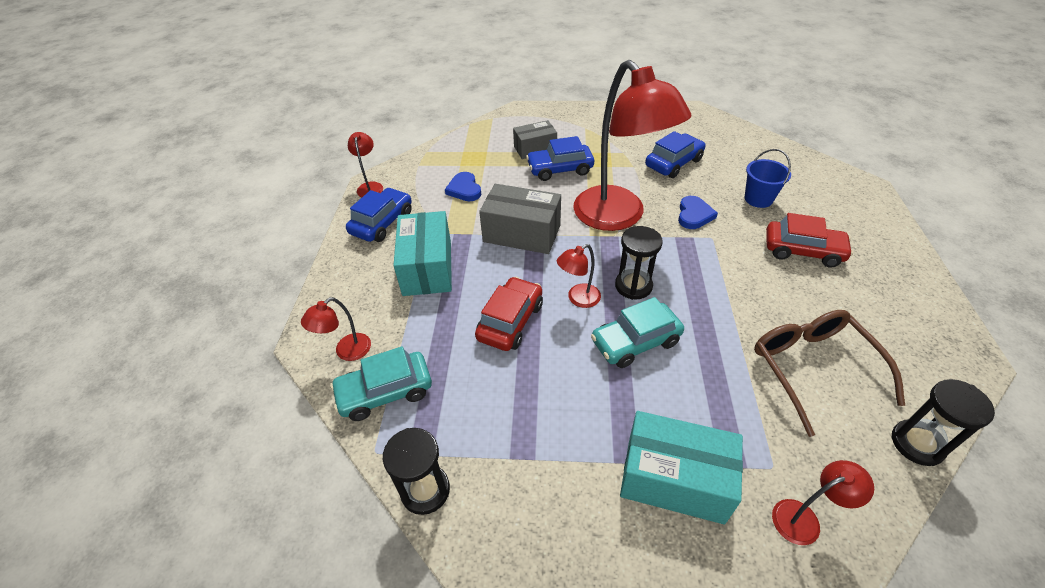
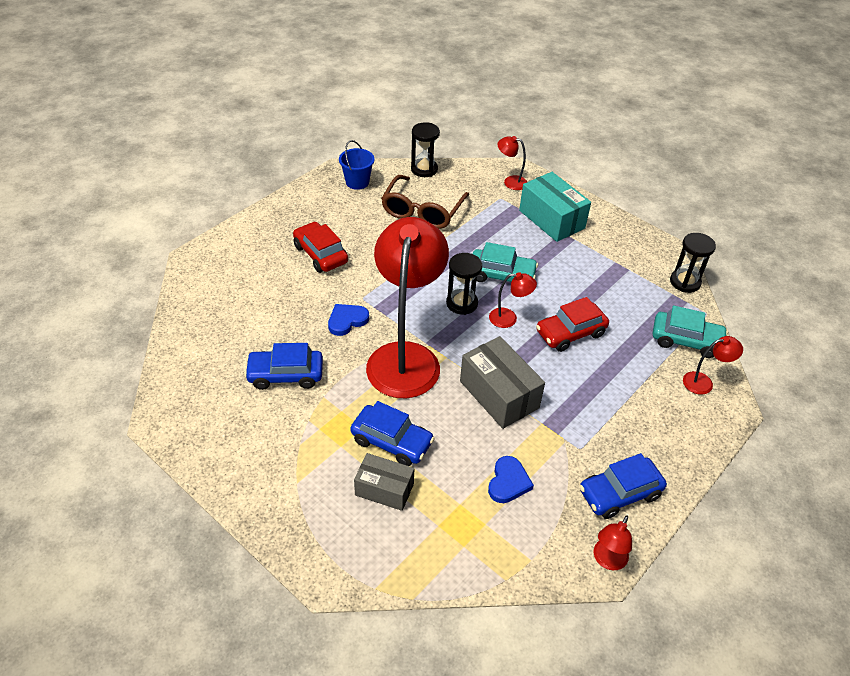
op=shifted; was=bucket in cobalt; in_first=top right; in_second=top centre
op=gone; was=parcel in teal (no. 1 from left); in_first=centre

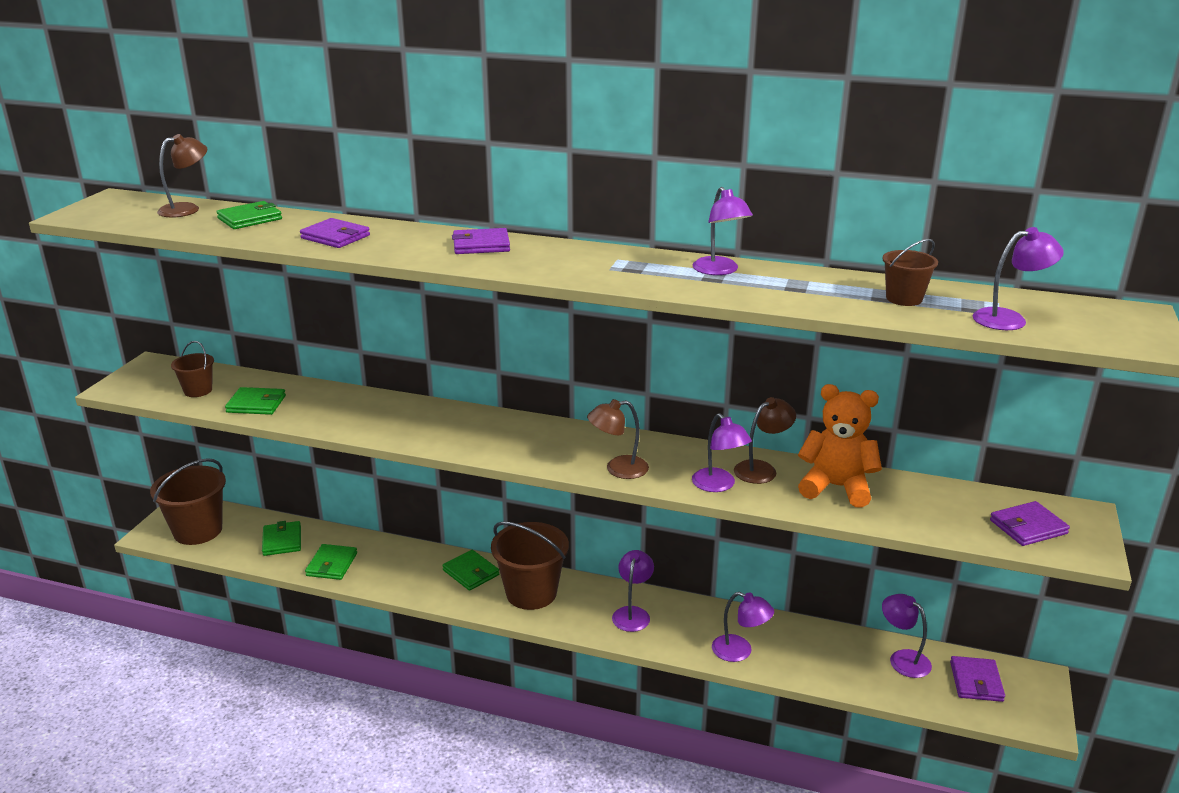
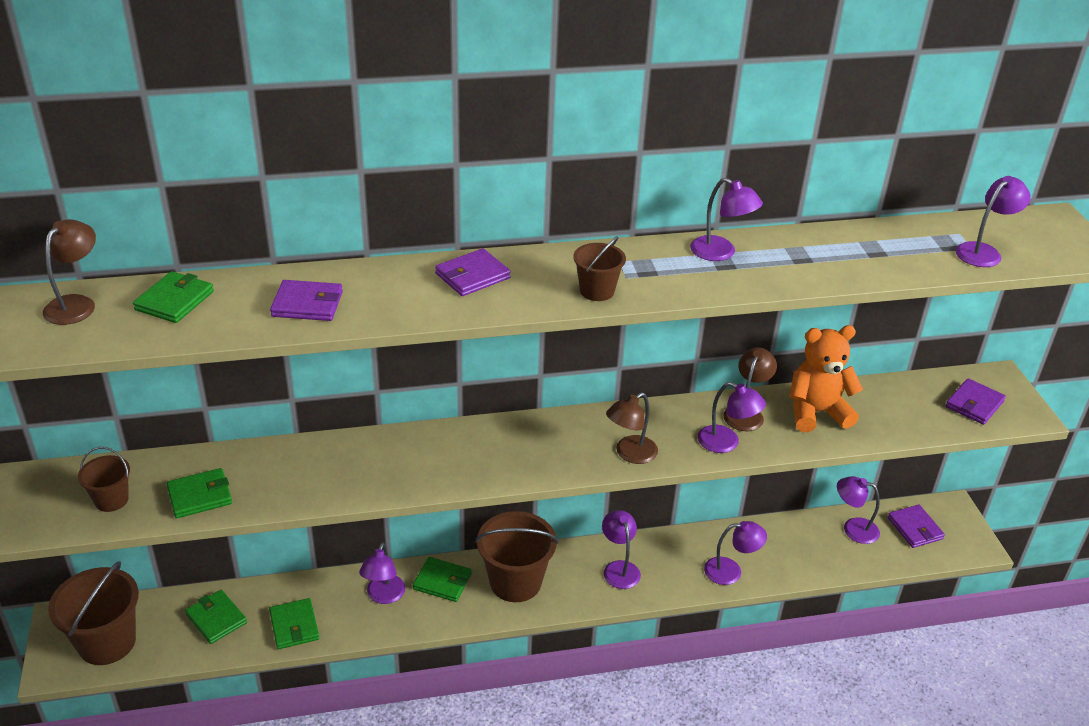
op=new; now=desk lamp in violet (no. 1 from left); in_second=bottom centre
op=shifted; was=bucket in brown (no. 4 from left); in_first=middle right; in_second=centre

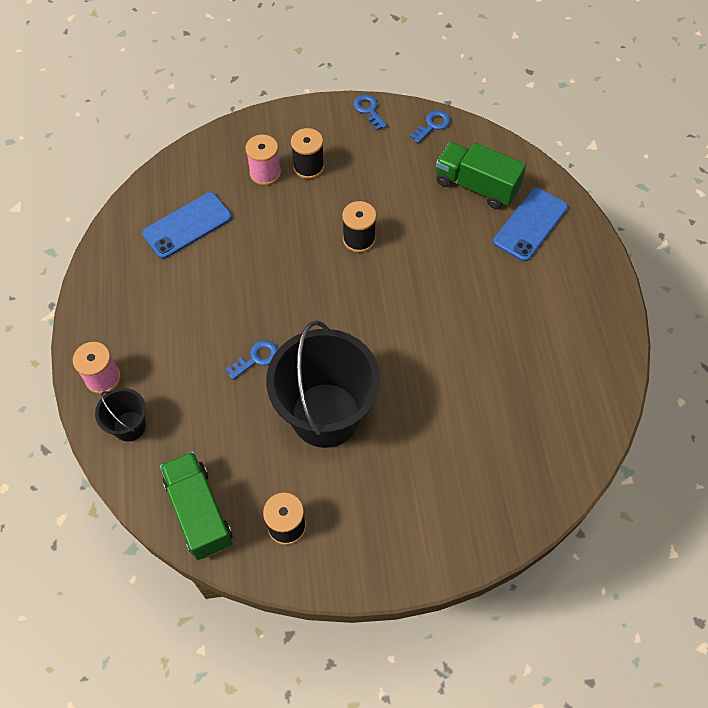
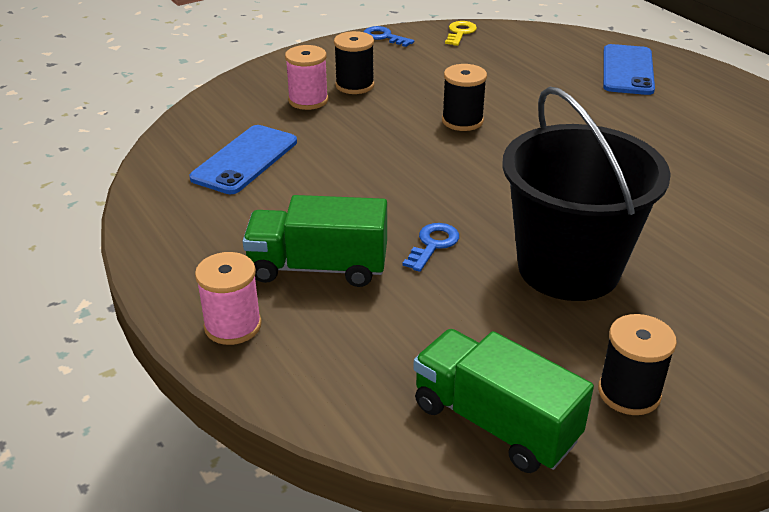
op=shifted; was=truck in green (no. 2 from left in the first image); now=truck in green (no. 1 from left); in_first=top right; in_second=centre
op=repainted; was=key in cobalt (no. 3 from left); now=key in yellow; in_first=top centre; in_second=top centre
op=gone; was=bucket in jet-black (no. 1 from left); in_first=middle left

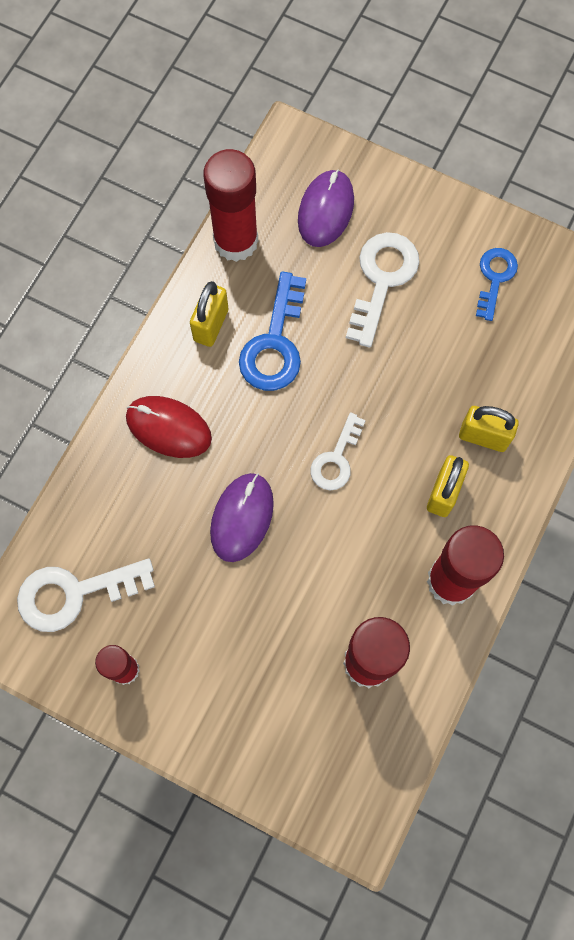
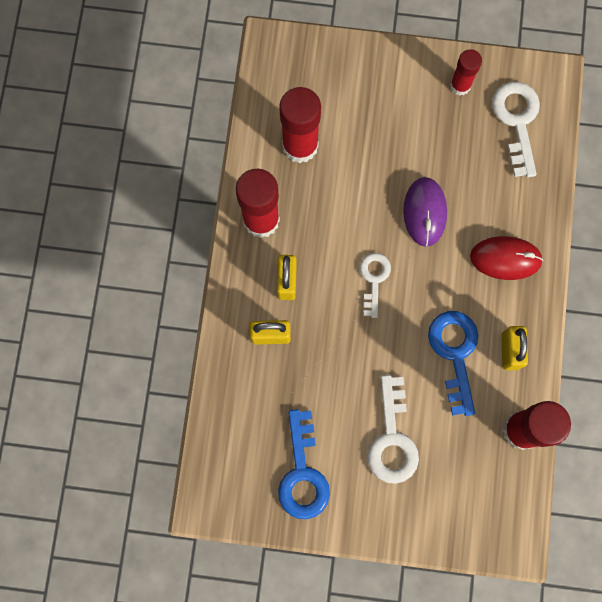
op=scaled; was=key in cobalt (no. 2 from left in the first image); in_first=top right; in_second=bottom centre; ratio=1.58
op=rotated; was=key in snow-white (no. 1 from left in the first image); in_first=middle left; in_second=top right; clockwise=-60
op=gone; was=mouse in violet (no. 2 from left); in_first=top centre

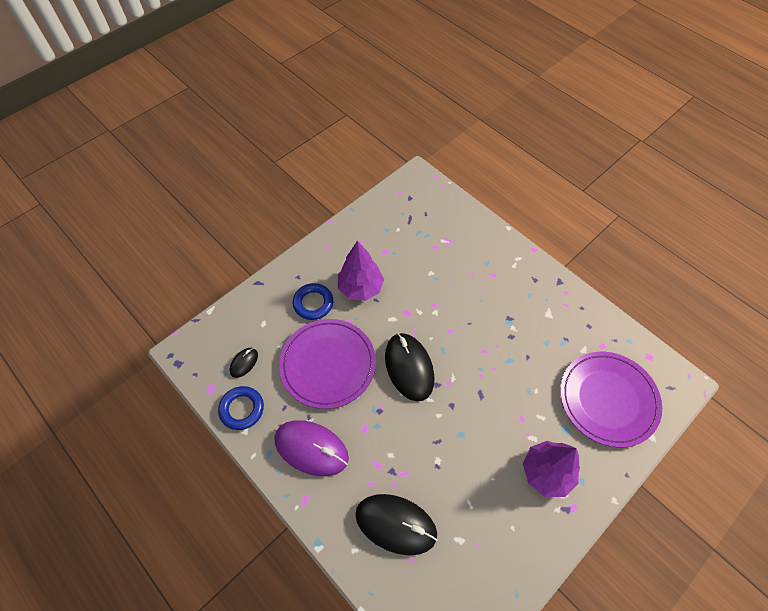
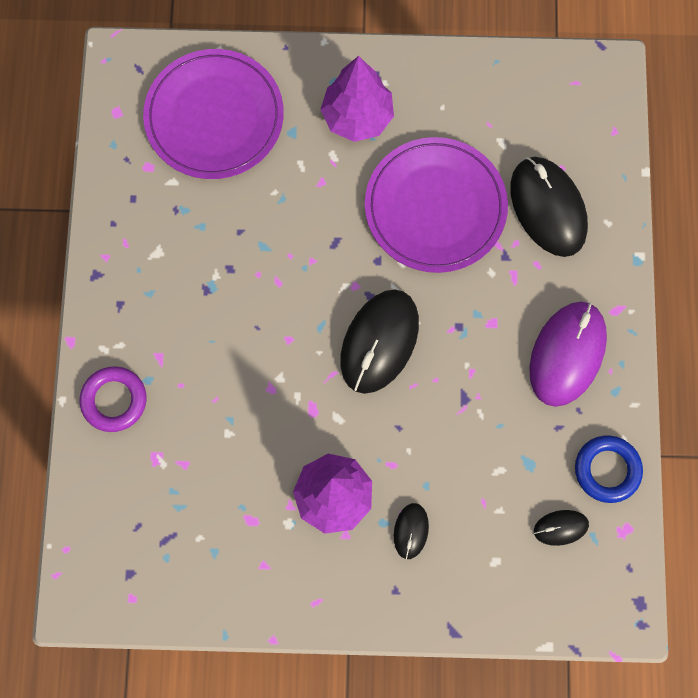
op=new; now=torus in violet; in_second=middle left
op=shifted; was=dinner plate in violet (no. 1 from left in the first image); now=dinner plate in violet (no. 2 from left); in_first=centre; in_second=top centre
op=swapped; was=torus in cobalt (no. 2 from left); now=mouse in jet-black (no. 2 from left); in_first=centre; in_second=bottom centre
op=rotated; was=mouse in violet; in_first=bottom centre; in_second=middle right; clockwise=45

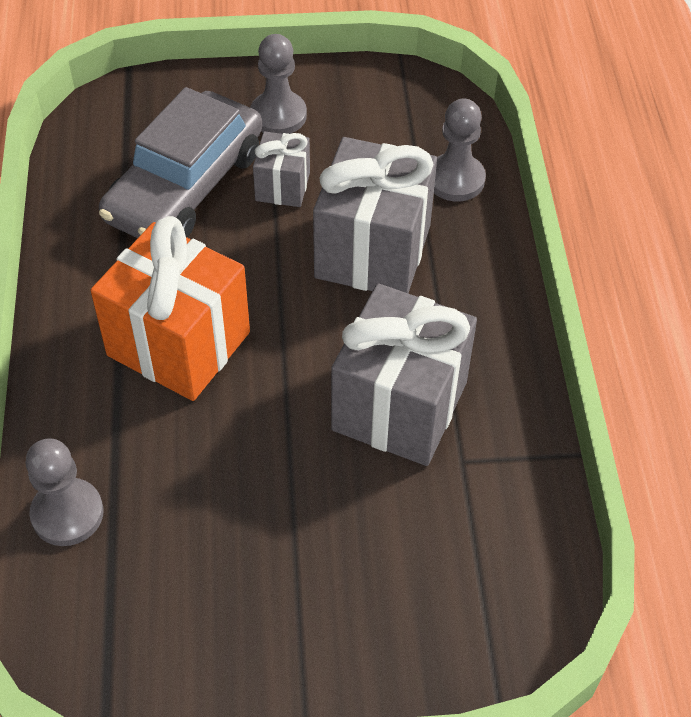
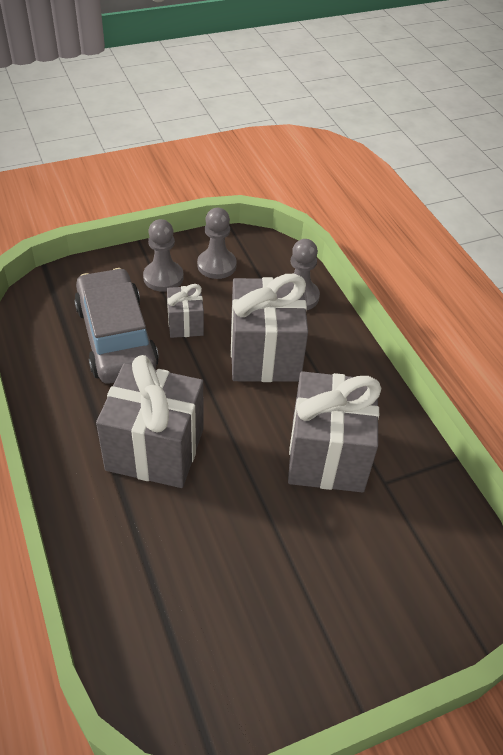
op=rotated; was=toy car in ash-grey; in_first=top left; in_second=middle left; clockwise=150
op=repainted; was=gift in orange-coloured; now=gift in ash-grey (no. 1 from left); in_first=middle left; in_second=middle left
op=shifted; was=chess pawn in ash-grey (no. 1 from left in the first image); now=chess pawn in ash-grey (no. 2 from left); in_first=bottom left; in_second=top centre

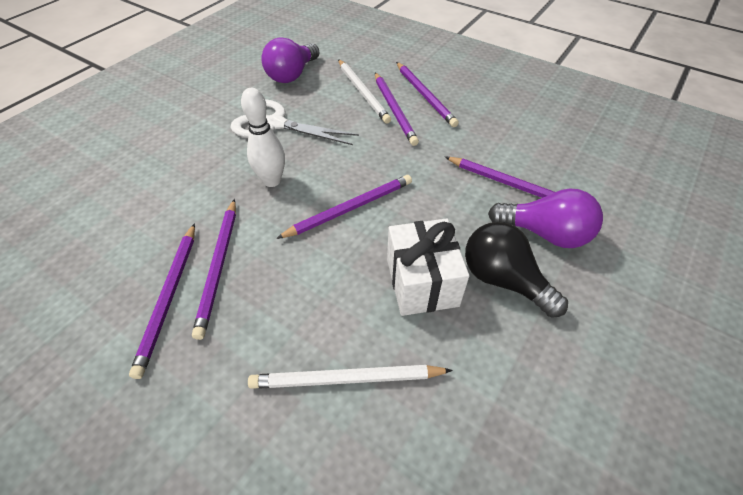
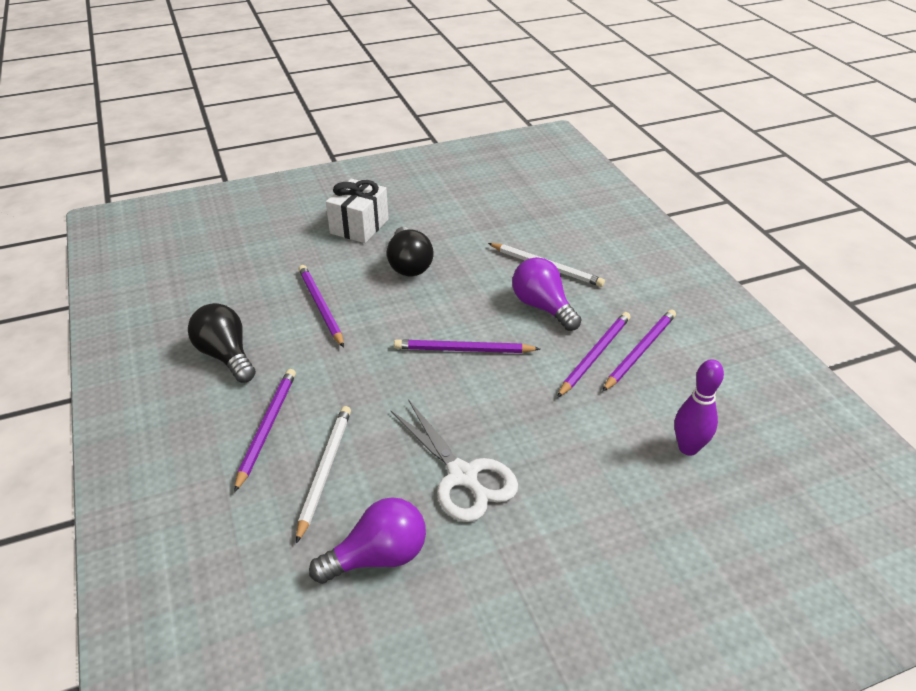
op=new; now=bulb in jet-black (no. 1 from left); in_second=middle left
op=shifted; was=gift in snow-white; in_first=centre; in_second=top centre
op=shifted; was=bulb in violet (no. 2 from left); in_first=middle right; in_second=centre
op=new; now=bowling pin in violet; in_second=middle right
op=gone; was=bowling pin in snow-white; in_first=top centre
op=gone; was=pencil in violet (no. 4 from left); in_first=top centre

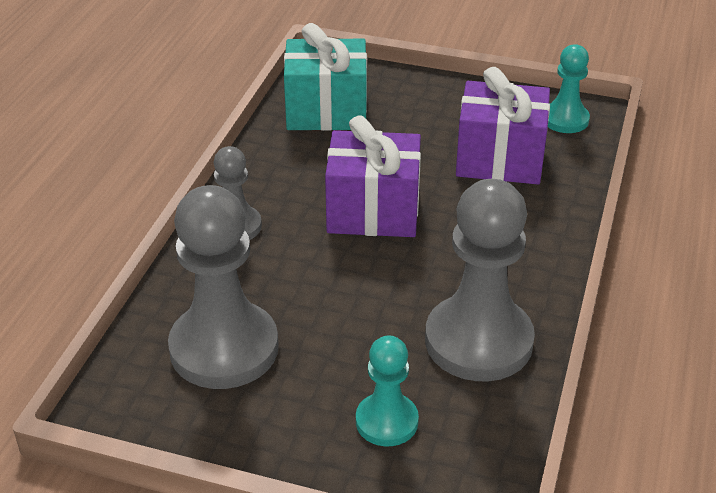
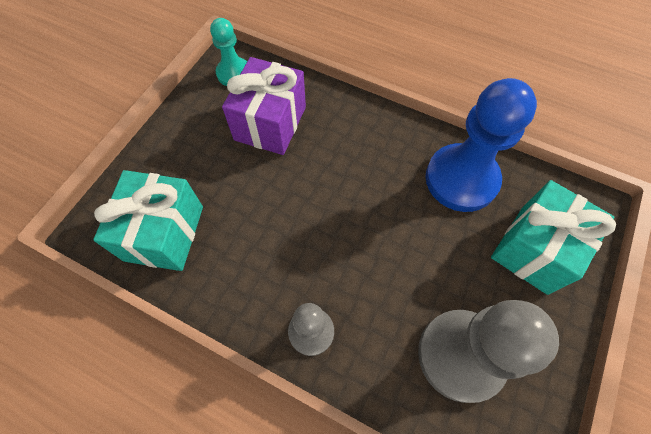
op=repainted; was=chess pawn in ash-grey (no. 3 from left); now=chess pawn in cobalt; in_first=middle right; in_second=middle right
op=swapped; was=chess pawn in teal (no. 1 from left); now=gift in teal (no. 2 from left); in_first=bottom centre; in_second=middle right
op=gone; was=gift in violet (no. 1 from left); in_first=centre

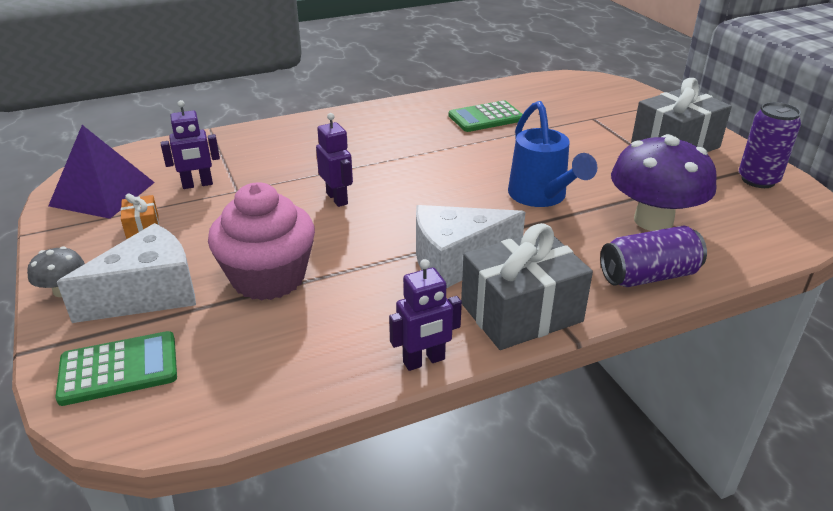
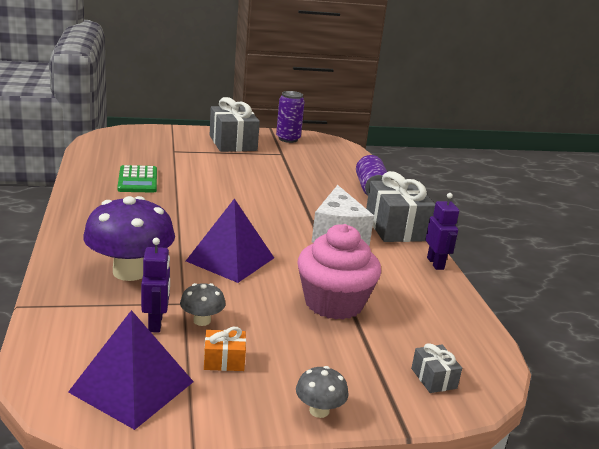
op=shifted; was=fungus in violet; in_first=middle right; in_second=middle left
op=new; now=fungus in ash-grey (no. 1 from left); in_second=bottom centre
op=swapped; was=toy robot in violet (no. 2 from left); now=solid pyramid in violet (no. 2 from left); in_first=top centre; in_second=centre
op=swapped; was=pocket calculator in green (no. 1 from left); now=gift in ash-grey (no. 3 from left); in_first=bottom left; in_second=bottom right
op=gone; was=cheese in snow-white (no. 1 from left); in_first=middle left
op=gone; was=watering can in cobalt; in_first=top centre

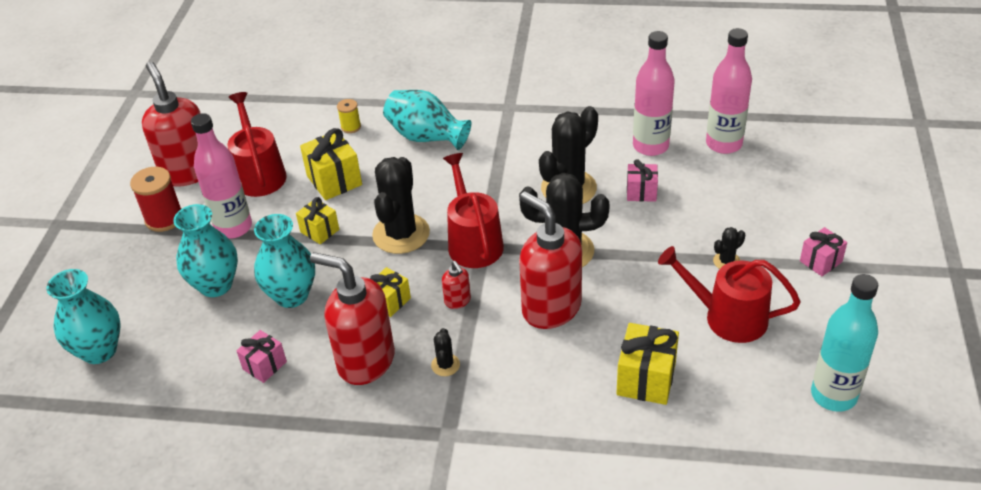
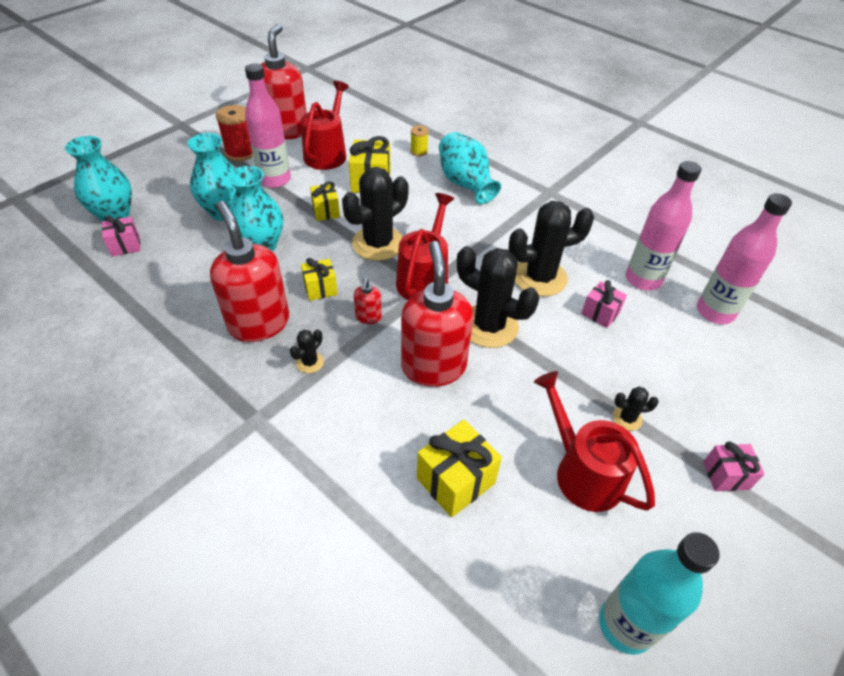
op=shifted; was=gift in rosy (no. 1 from left); in_first=bottom left; in_second=middle left

